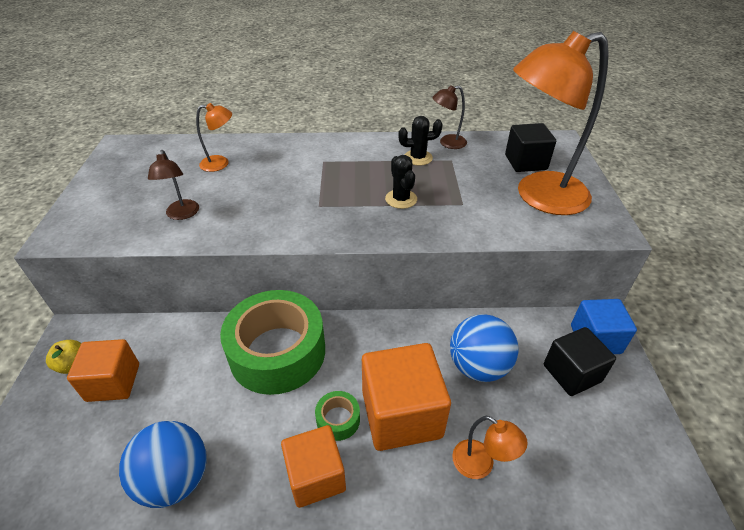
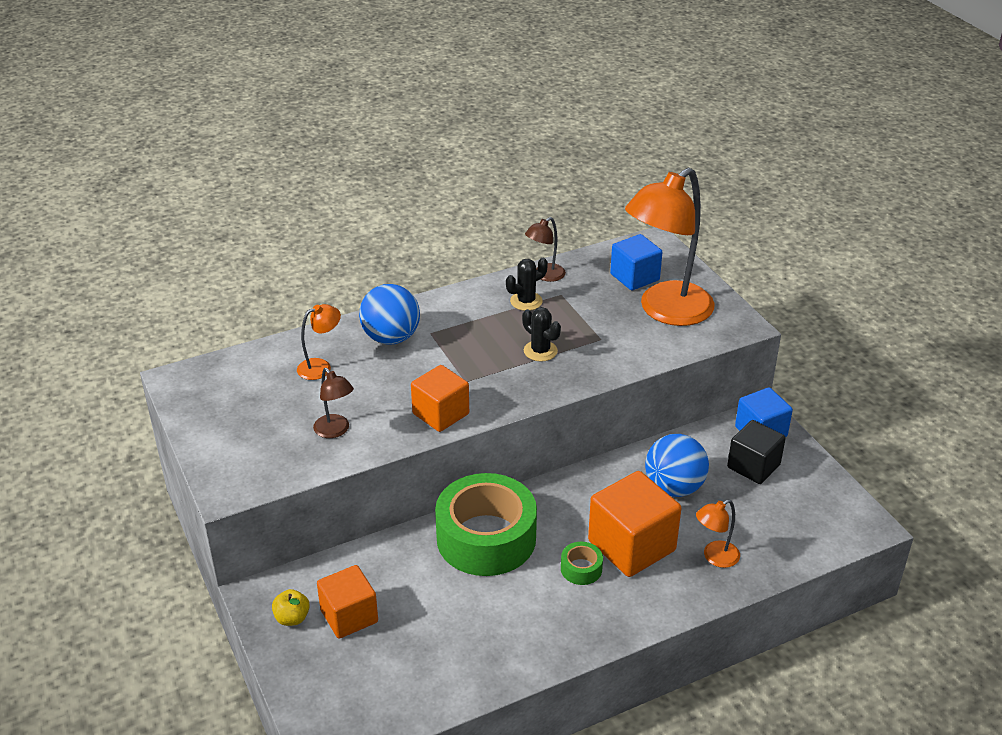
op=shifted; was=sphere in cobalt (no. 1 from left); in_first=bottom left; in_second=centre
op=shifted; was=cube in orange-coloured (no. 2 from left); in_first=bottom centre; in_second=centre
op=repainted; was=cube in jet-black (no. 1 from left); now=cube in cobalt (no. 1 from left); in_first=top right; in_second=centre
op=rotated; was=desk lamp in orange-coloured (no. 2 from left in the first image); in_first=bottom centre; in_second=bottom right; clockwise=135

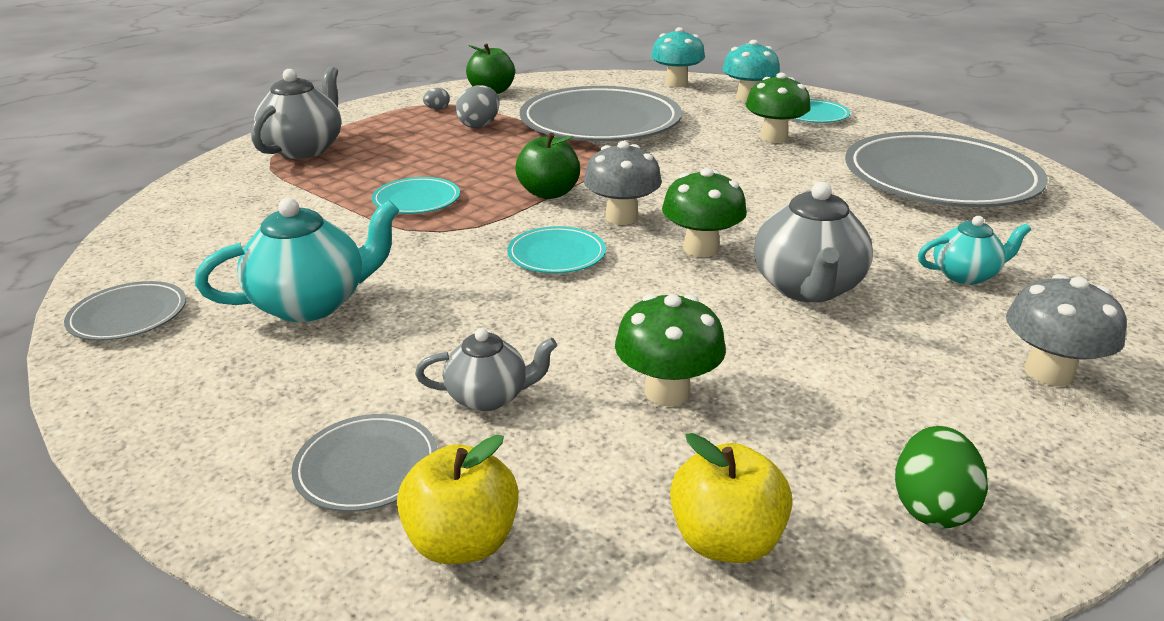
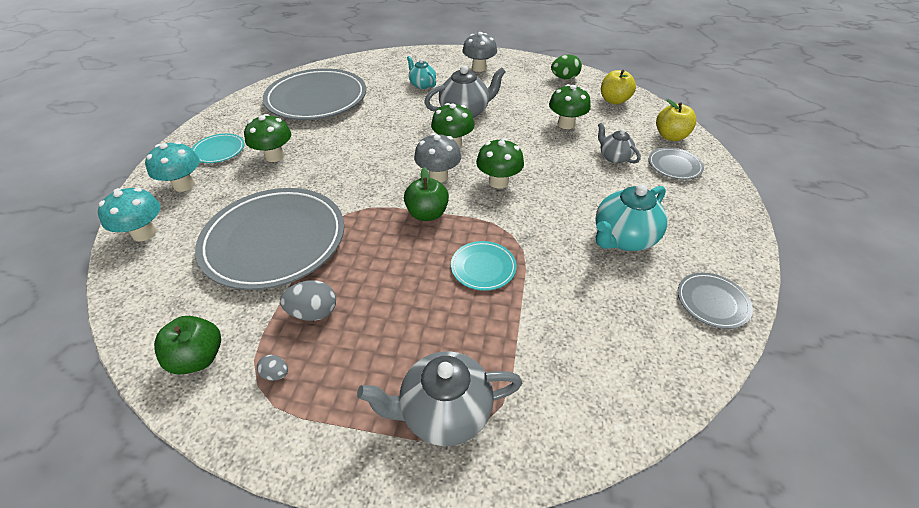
op=swapped; was=dinner plate in teal (no. 2 from left); now=fungus in green (no. 3 from left); in_first=centre; in_second=top centre
op=rotated; was=teapot in teal (no. 1 from left in the first image); in_first=middle left; in_second=middle right; clockwise=-75

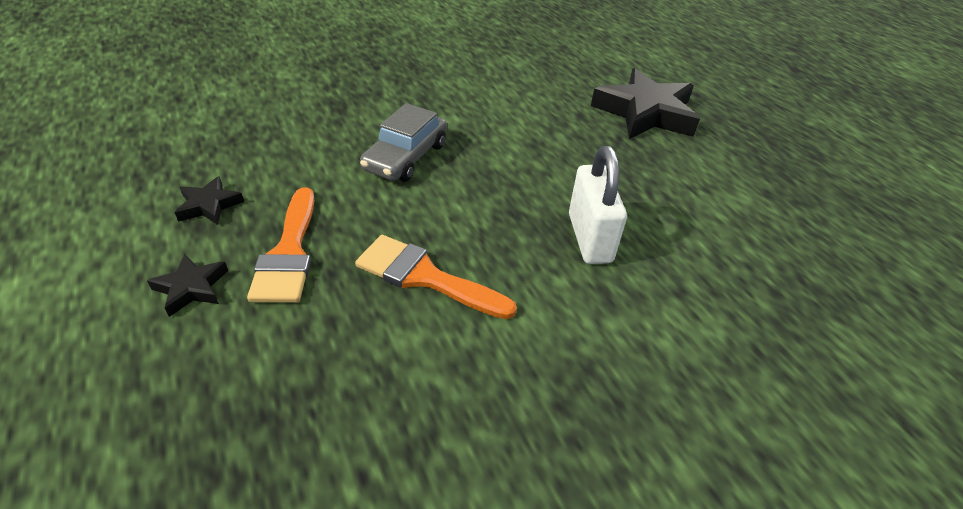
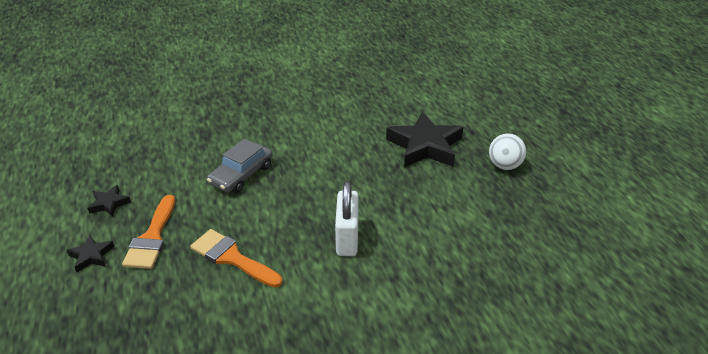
op=new; now=sphere in snow-white; in_second=middle right

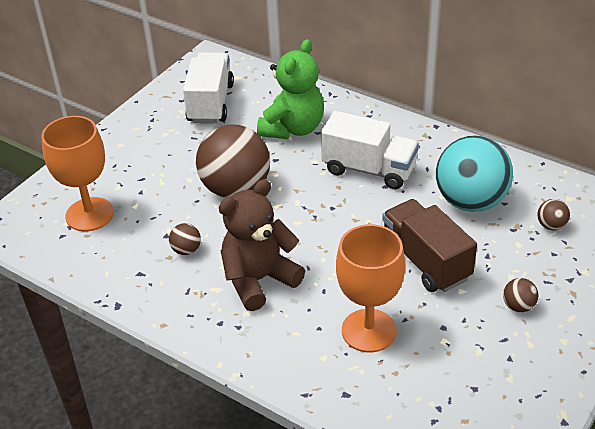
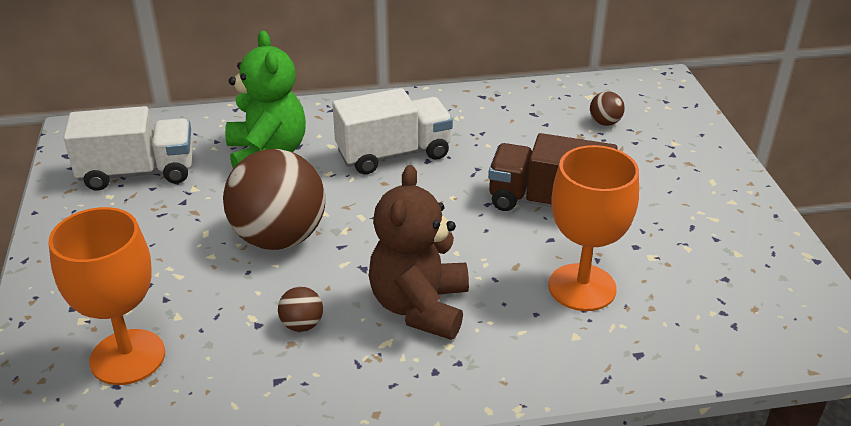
op=rotated; was=truck in snow-white (no. 1 from left); in_first=top centre; in_second=middle left; clockwise=120
op=gone; was=sphere in teal; in_first=middle right
op=gone; was=sphere in brown (no. 3 from left); in_first=bottom right

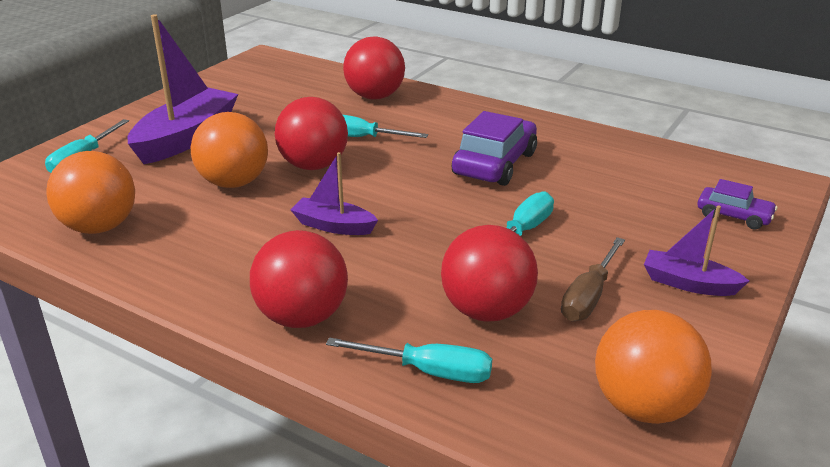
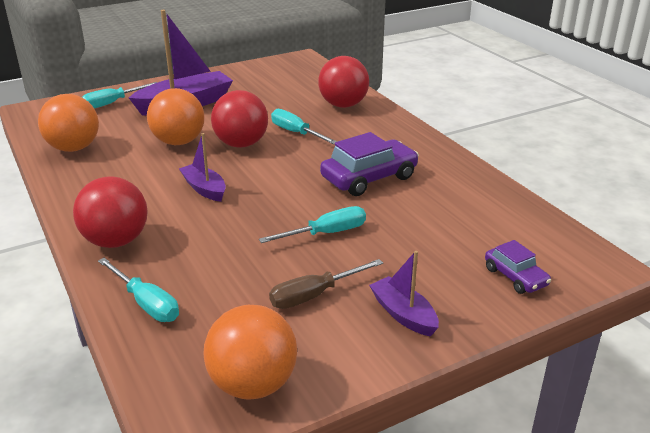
op=gone; was=sphere in crimson (no. 4 from left); in_first=centre

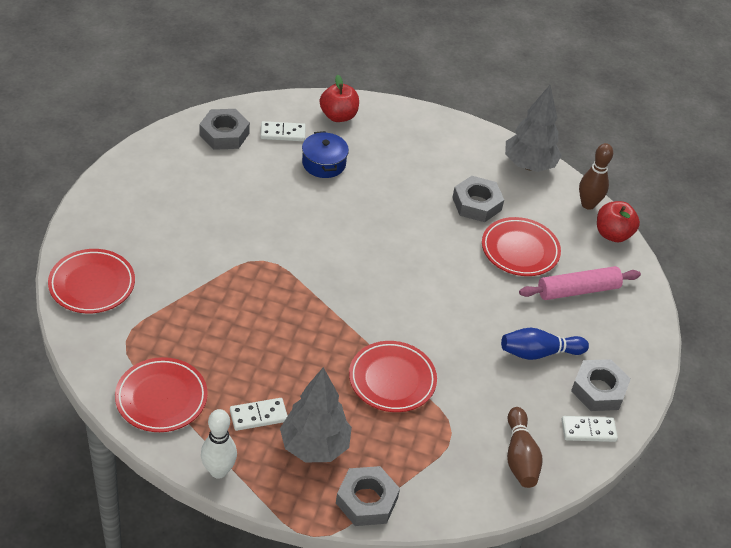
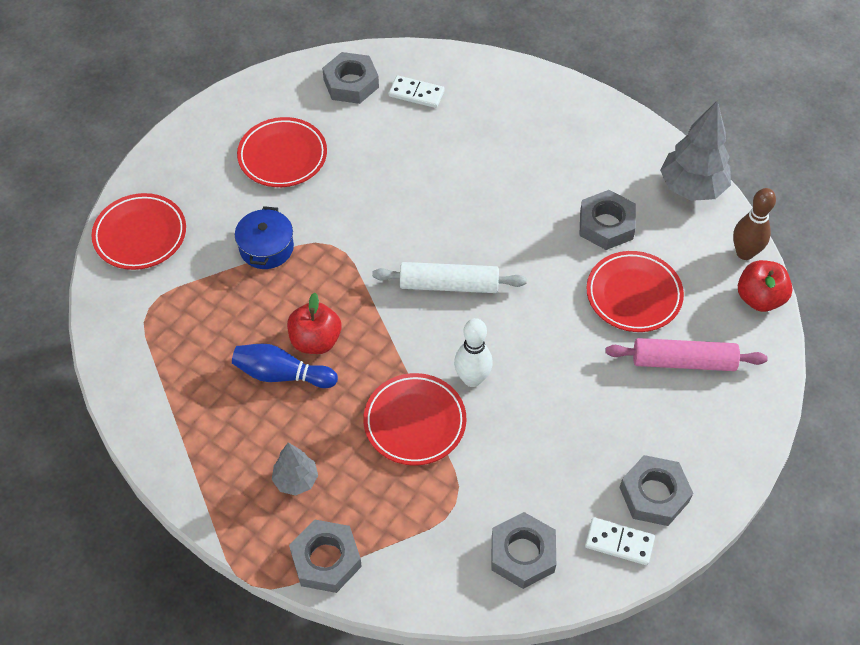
op=shifted; was=bowling pin in cobalt; in_first=middle right; in_second=middle left
op=shifted; was=stockpot in cobalt; in_first=top centre; in_second=middle left
op=shifted; was=dinner plate in crimson (no. 2 from left); in_first=bottom left; in_second=top left
op=scaled; was=tree in ash-grey (no. 1 from left); in_first=bottom centre; in_second=bottom centre; ratio=0.57
op=shifted; was=toy apple in crimson (no. 1 from left); in_first=top centre; in_second=centre
op=new; now=pastry roller in snow-white; in_second=centre
op=shifted; was=bowling pin in snow-white; in_first=bottom left; in_second=centre
op=swapped; was=bowling pin in brown (no. 1 from left); now=hex nut in ash-grey (no. 3 from left); in_first=bottom right; in_second=bottom centre
op=gone; was=domino piece in snow-white (no. 1 from left); in_first=bottom centre

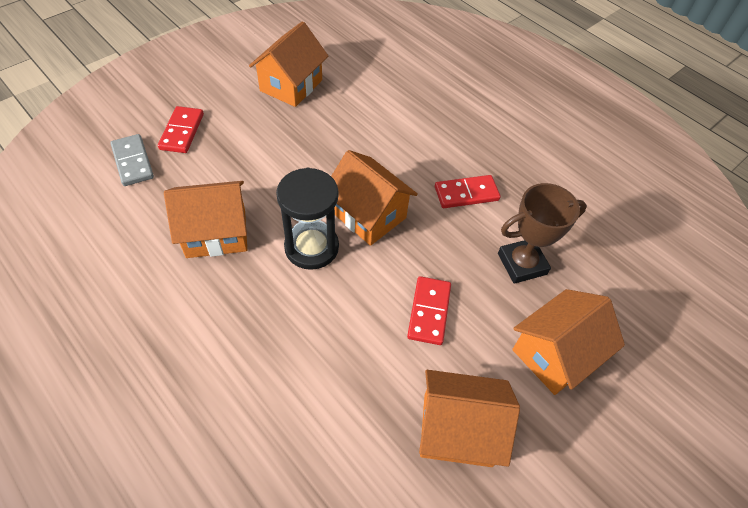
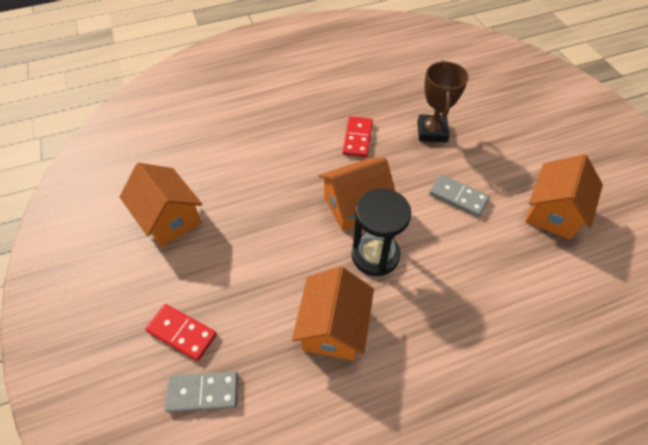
op=repainted; was=domino piece in crimson (no. 2 from left); now=domino piece in ash-grey (no. 2 from left); in_first=centre; in_second=middle right
op=gone; was=toy house in orange-coloured (no. 5 from left); in_first=bottom right

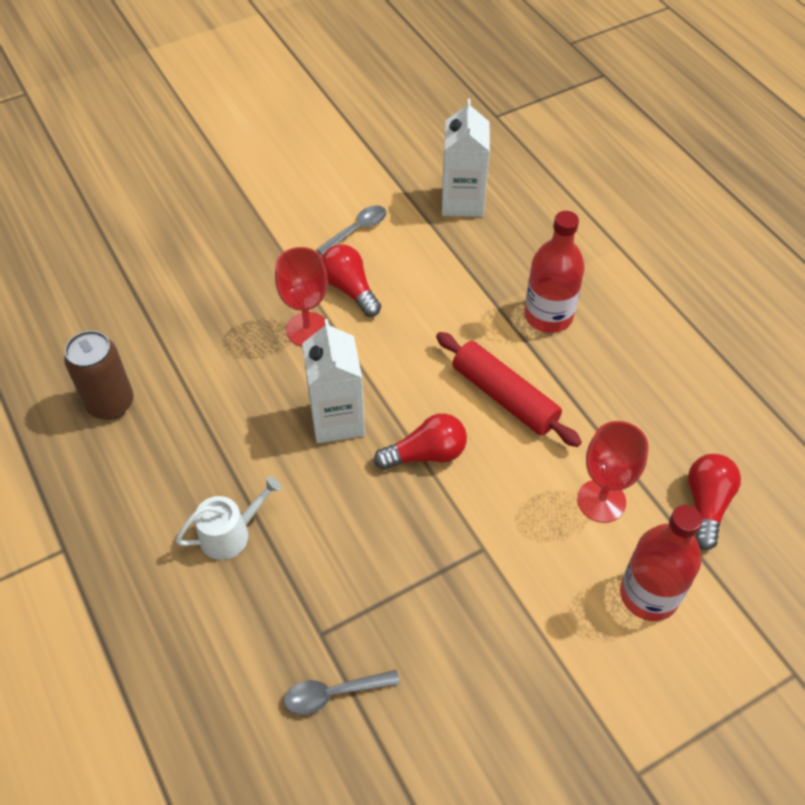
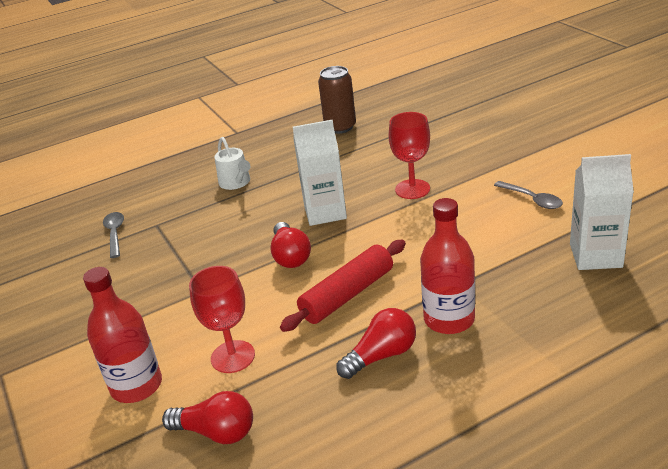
op=shifted; was=bulb in crimson (no. 1 from left in the first image); now=bulb in crimson (no. 3 from left); in_first=centre; in_second=bottom centre

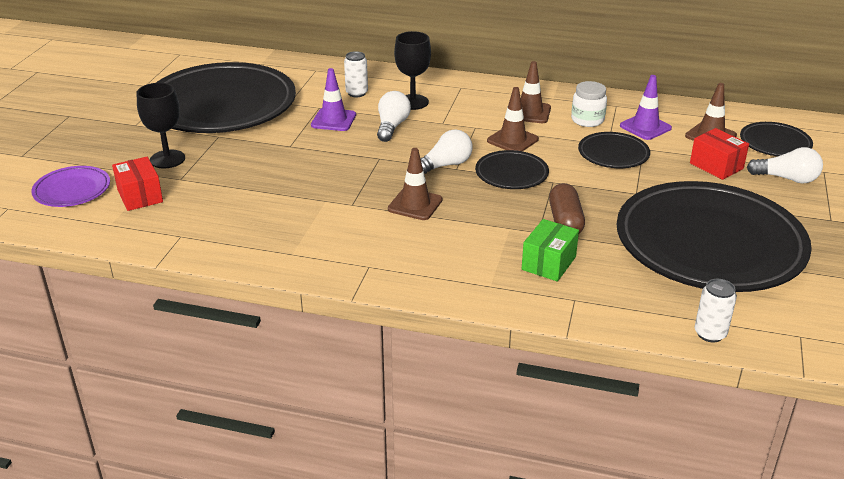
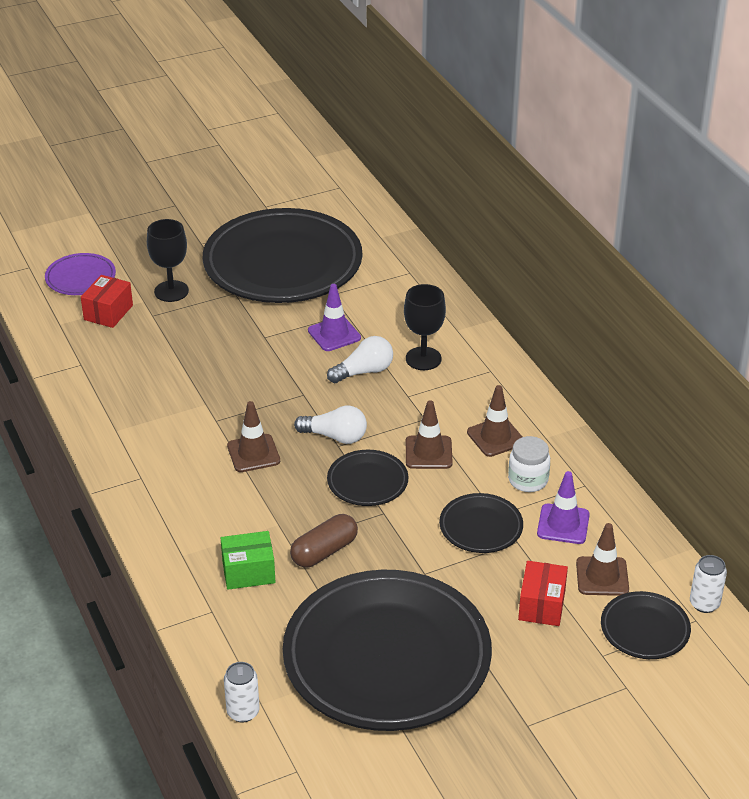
op=shifted; was=soda can in snow-white (no. 1 from left in the first image); now=soda can in snow-white (no. 2 from left); in_first=top centre; in_second=bottom right
op=gone; was=bulb in snow-white (no. 3 from left); in_first=middle right

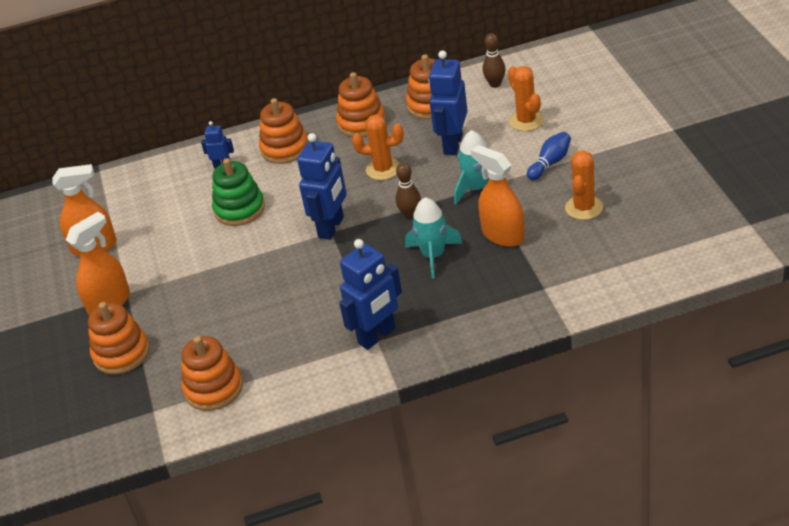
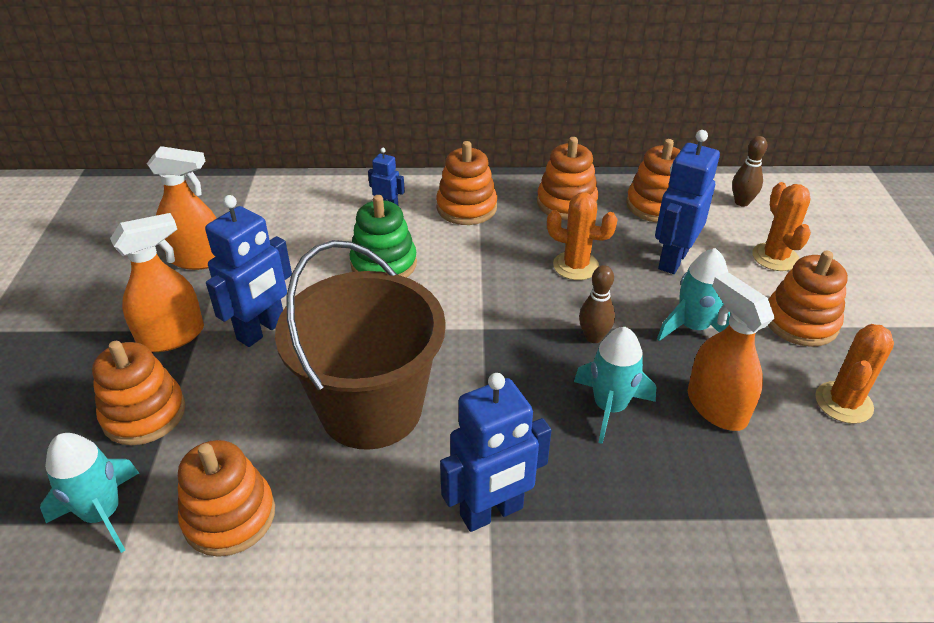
op=new; now=toy rocket in teal (no. 1 from left); in_second=bottom left
op=shifted; was=toy robot in cobalt (no. 2 from left in the first image); now=toy robot in cobalt (no. 1 from left); in_first=centre; in_second=middle left
op=new; now=bucket in brown; in_second=centre
op=swapped; was=bowling pin in cobalt; now=stacking toy in orange-coloured (no. 6 from left); in_first=top right; in_second=middle right

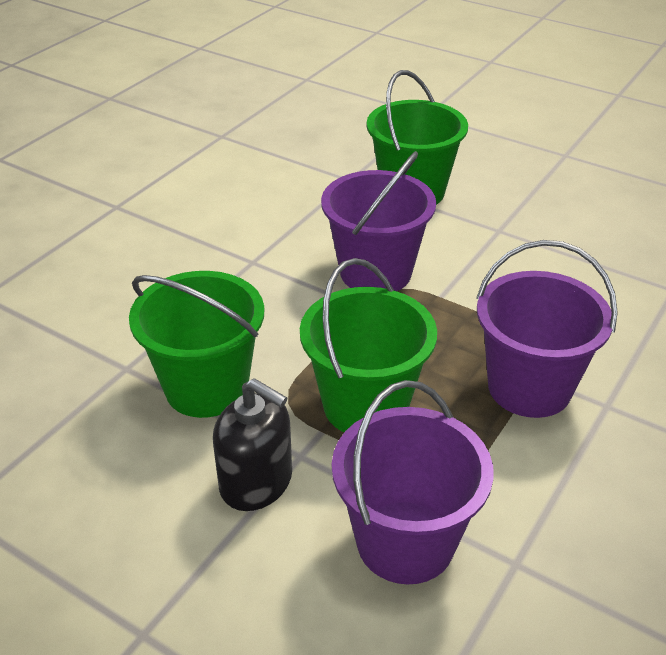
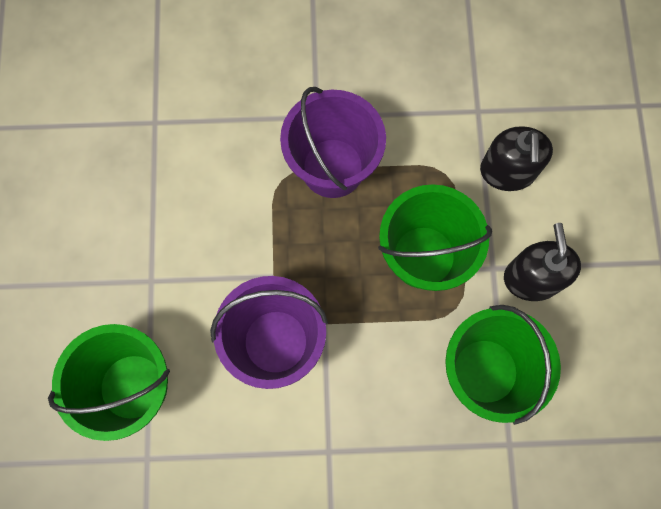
op=swapped; was=bucket in violet (no. 2 from left); now=pump bottle in jet-black (no. 1 from left); in_first=bottom centre; in_second=top right

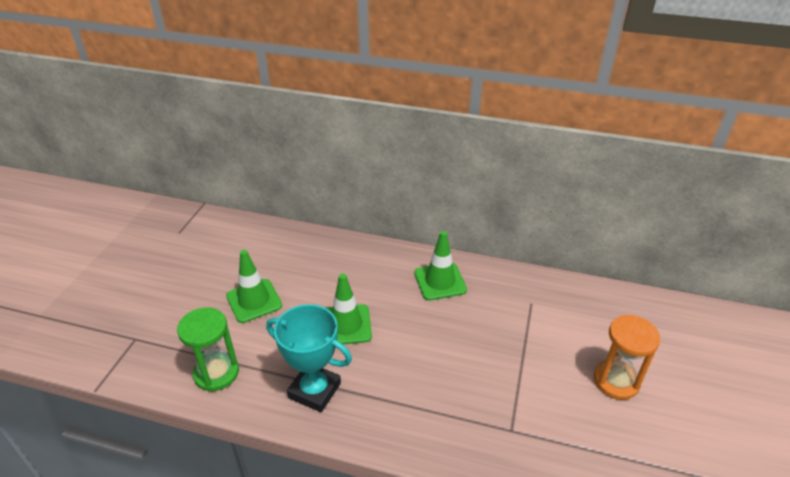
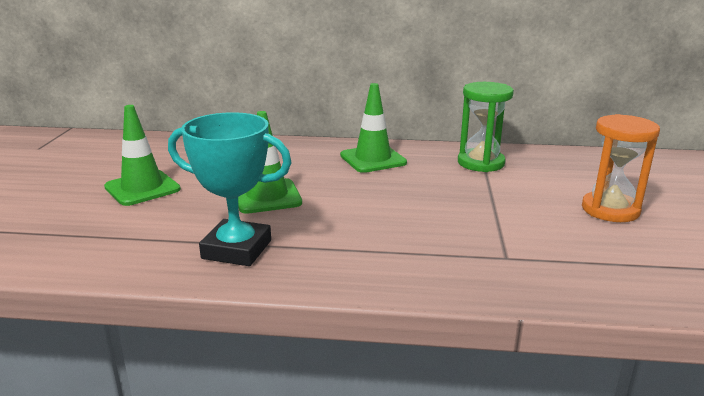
op=shifted; was=sand timer in green; in_first=bottom left; in_second=top right

